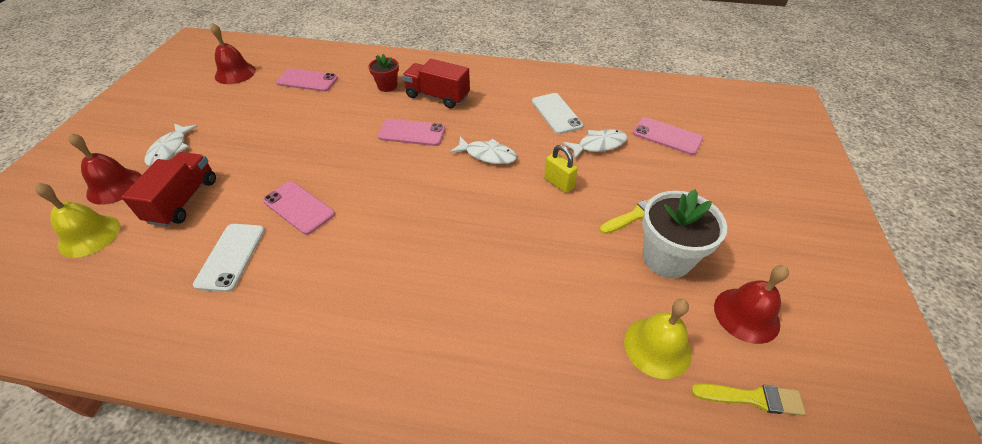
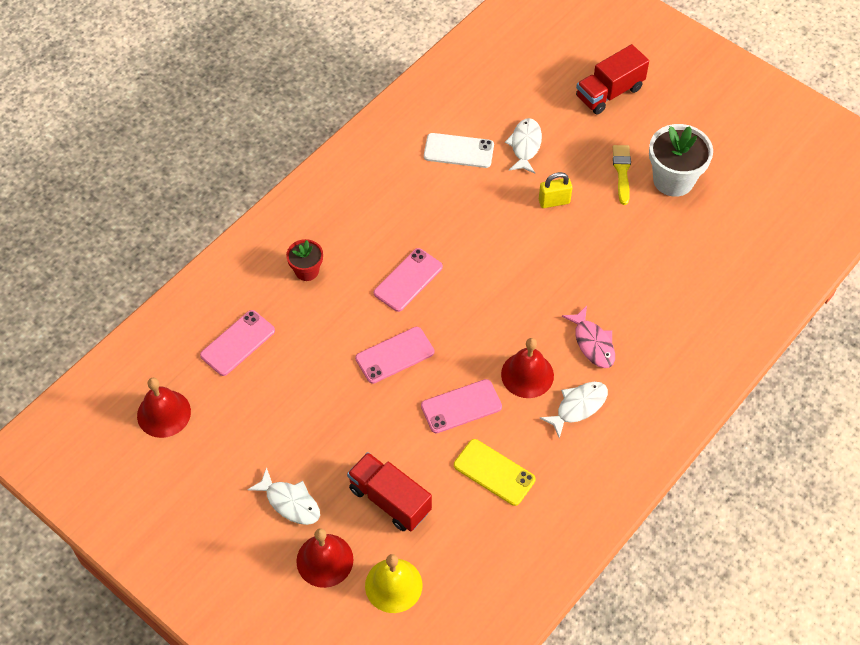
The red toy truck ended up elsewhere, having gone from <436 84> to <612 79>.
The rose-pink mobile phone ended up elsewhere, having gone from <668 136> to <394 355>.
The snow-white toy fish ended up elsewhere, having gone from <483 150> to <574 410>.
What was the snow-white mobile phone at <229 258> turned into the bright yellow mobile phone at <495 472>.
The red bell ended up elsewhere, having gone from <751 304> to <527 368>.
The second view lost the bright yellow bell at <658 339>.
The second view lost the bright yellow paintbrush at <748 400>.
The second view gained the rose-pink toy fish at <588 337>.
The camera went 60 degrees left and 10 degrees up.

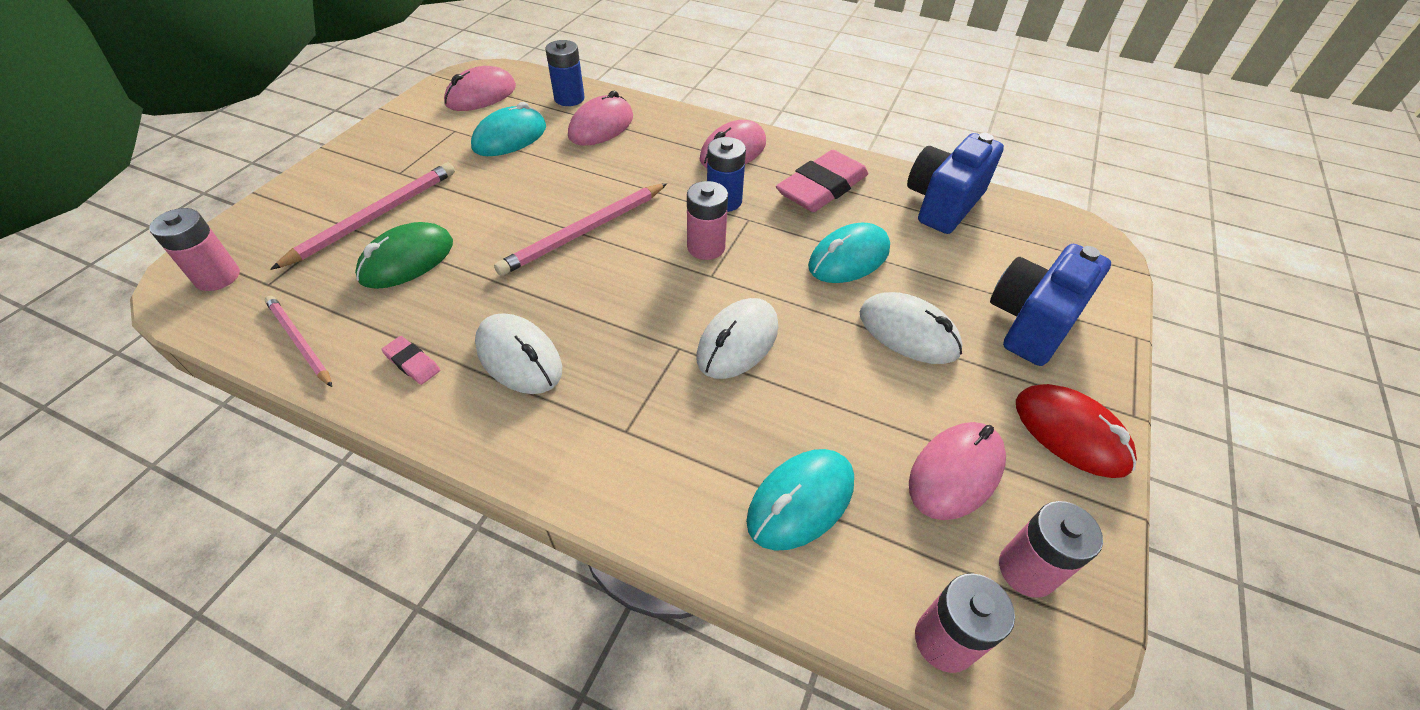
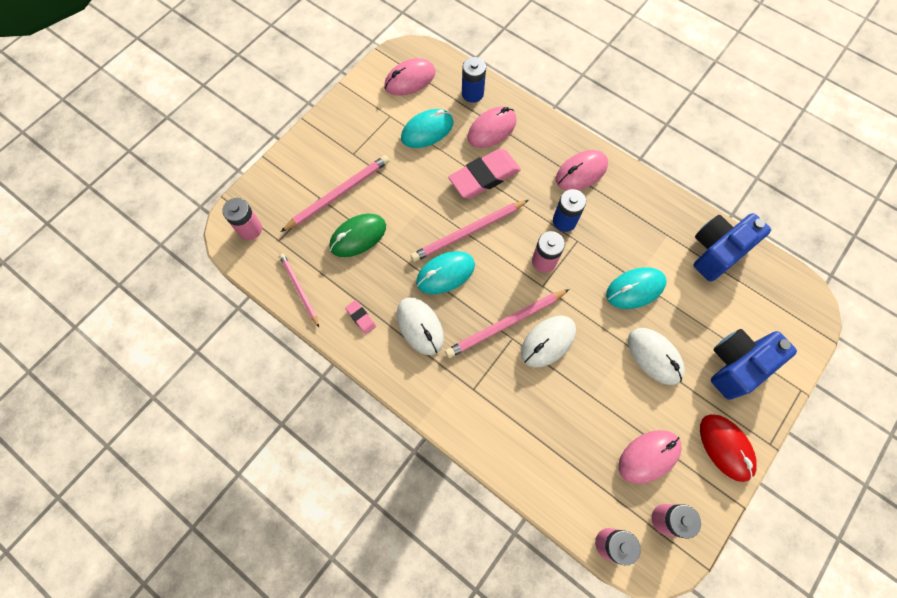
The rose-pink pencil eraser ended up elsewhere, having gone from <822 181> to <484 173>.
The turquoise mouse ended up elsewhere, having gone from <800 500> to <445 272>.
The second view gained the rose-pink lead pencil at <507 323>.
The camera went 15 degrees right and 20 degrees up.

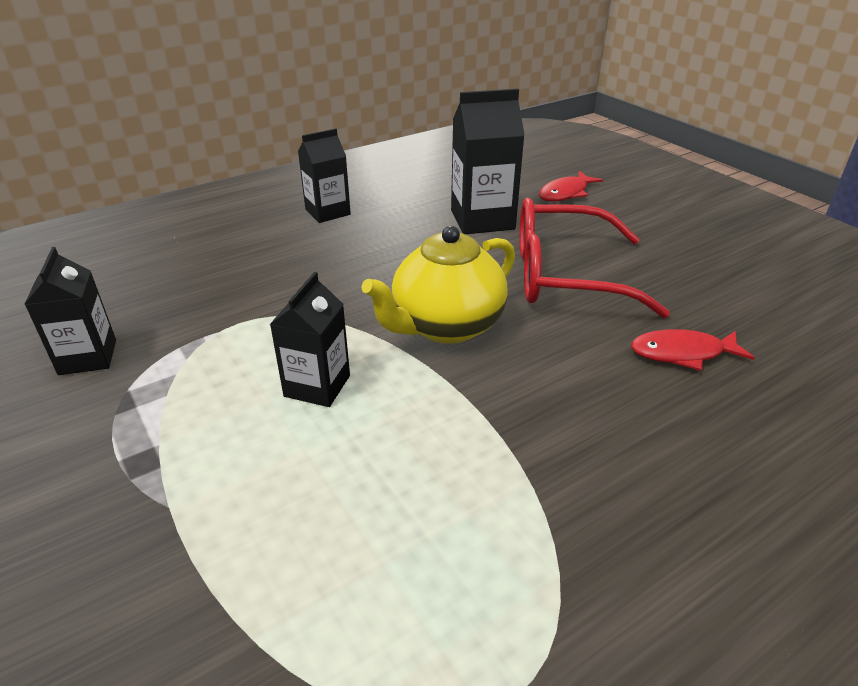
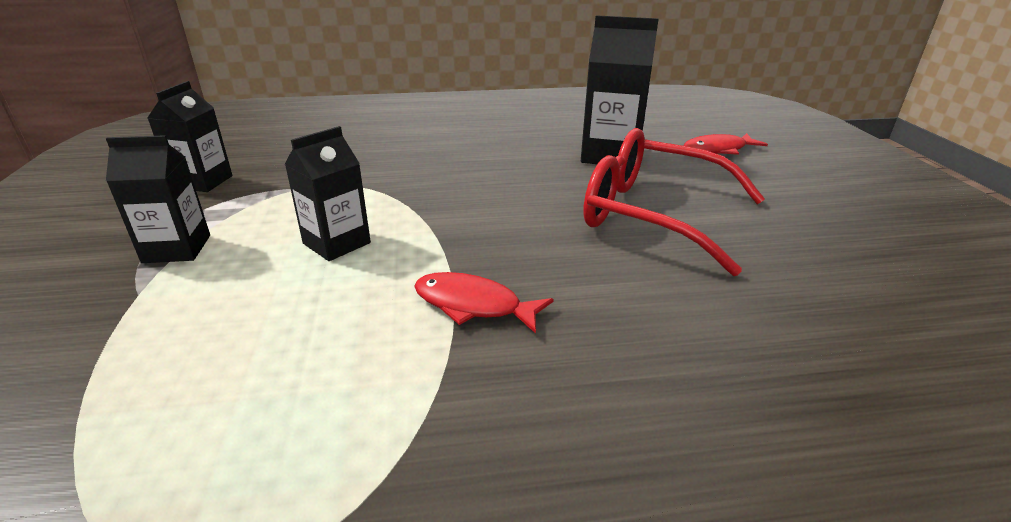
The ebony milk carton ended up elsewhere, having gone from <324 176> to <158 199>.
The second view lost the bright yellow china teapot at <438 285>.
The red toy fish ended up elsewhere, having gone from <693 350> to <484 303>.
The camera went 25 degrees right and 5 degrees down.

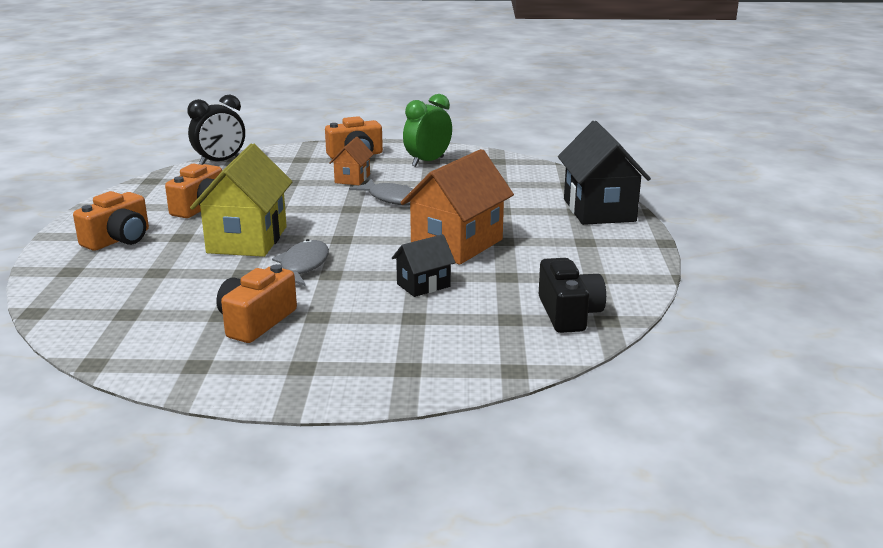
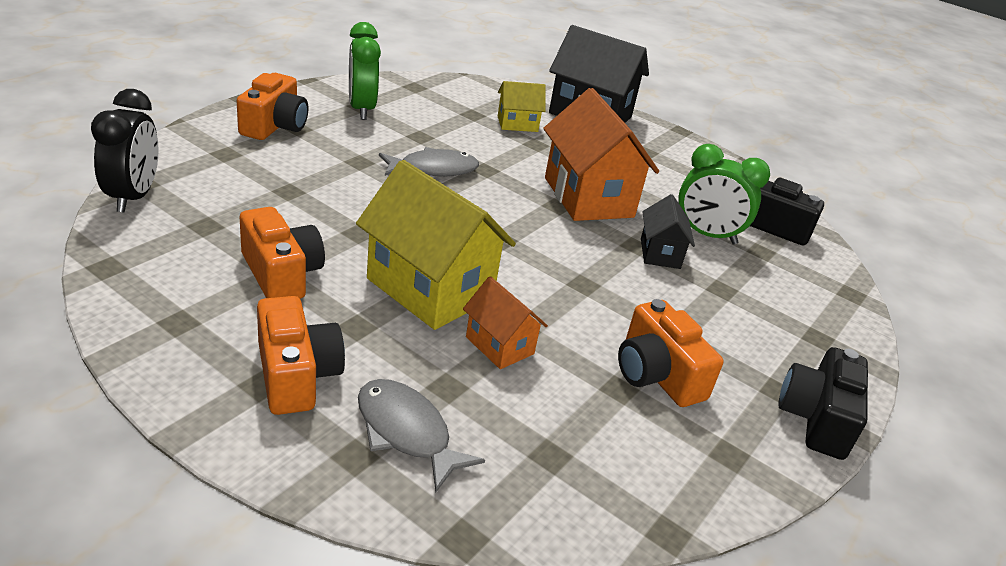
The orange-coloured toy house ended up elsewhere, having gone from <351 161> to <505 322>.
The grey toy fish ended up elsewhere, having gone from <300 262> to <421 435>.
The second view gained the bright yellow toy house at <522 106>.
The second view gained the emerald clock at <724 194>.
The second view gained the ebony camera at <823 403>.
The camera went 60 degrees left and 10 degrees up.

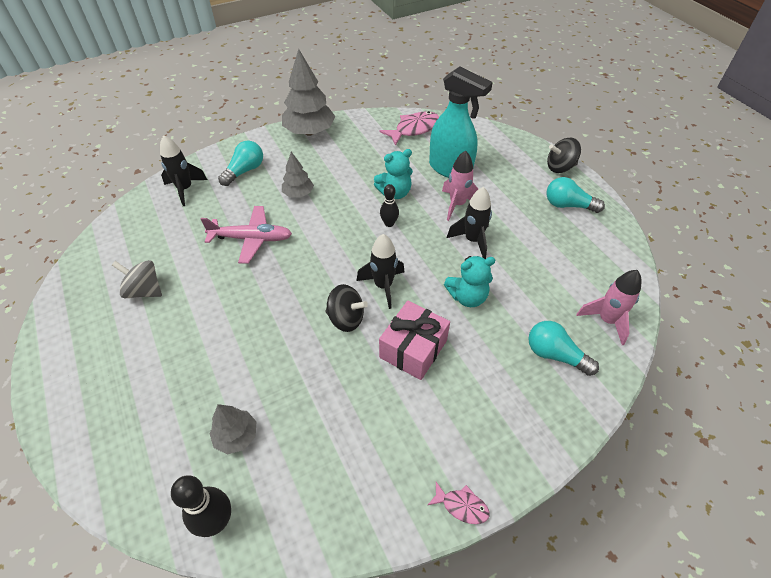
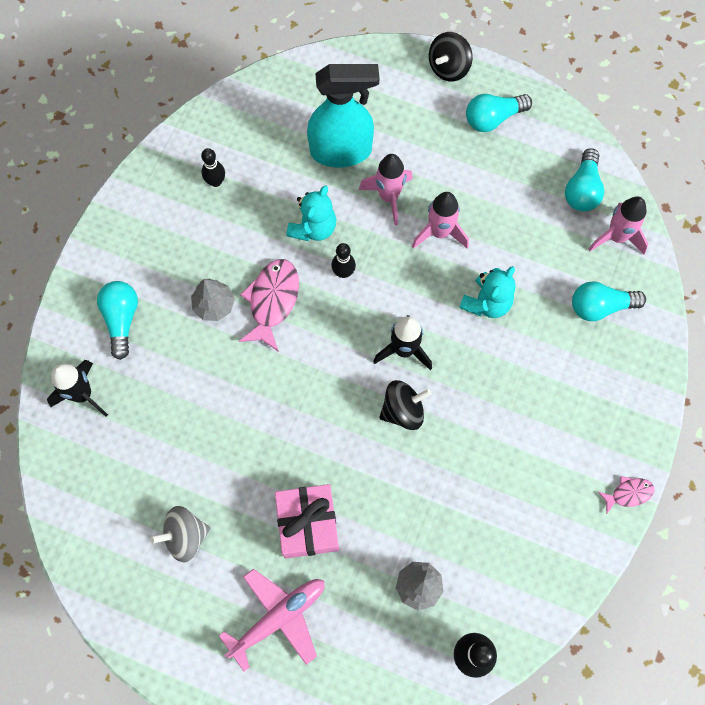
The second view lost the grey fir tree at <309 92>.
The rose-pink toy fish ended up elsewhere, having gone from <409 128> to <269 305>.
What was the ebony spaceship at <469 223> turned into the rose-pink spaceship at <440 220>.
The rose-pink aeroplane ended up elsewhere, having gone from <246 235> to <271 620>.
The rose-pink gift ended up elsewhere, having gone from <414 340> to <307 521>.
The second view gained the ebony tenpin at <213 167>.
The second view gained the turquoise lightbulb at <584 179>.
The camera went 40 degrees left and 20 degrees up.

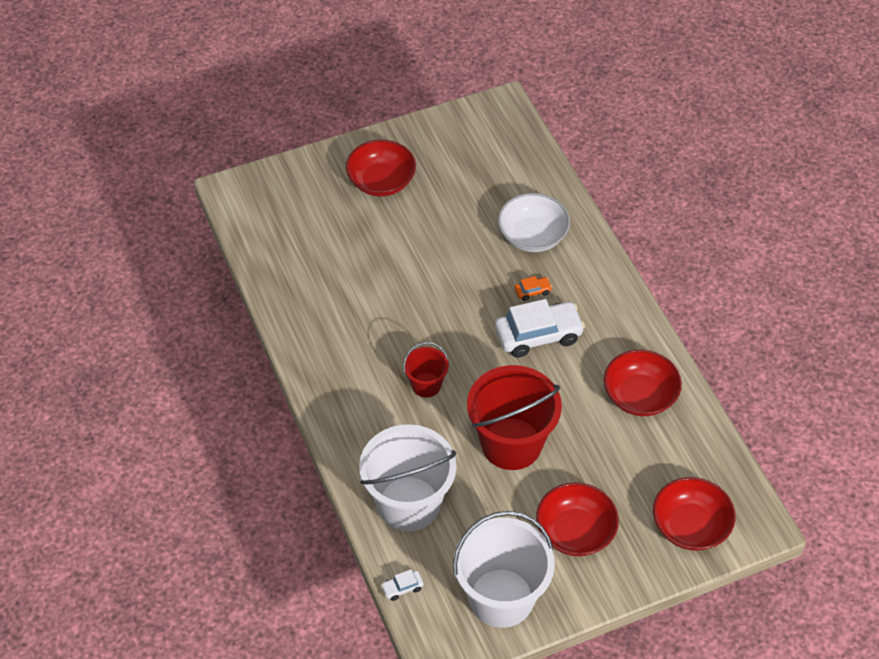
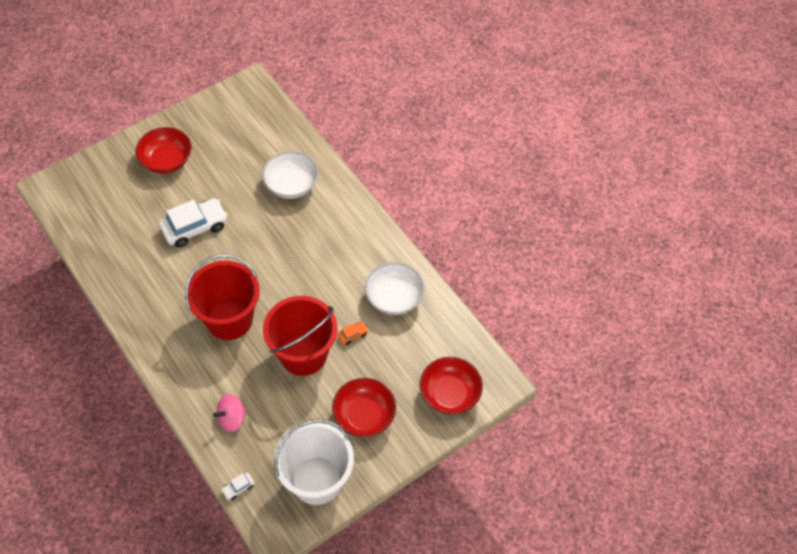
The orange-coloured car ended up elsewhere, having gone from <533 288> to <353 333>.
The snow-white car ended up elsewhere, having gone from <540 328> to <193 223>.
The size of the red sand bucket at <426 370> changed by a factor of 2.01.
What was the red serving bowl at <643 382> turned into the snow-white serving bowl at <395 288>.
Where the snow-white sand bucket stood at <408 478>, the rose-pink toy top came to stand at <230 413>.
The camera went 15 degrees left and 5 degrees up.

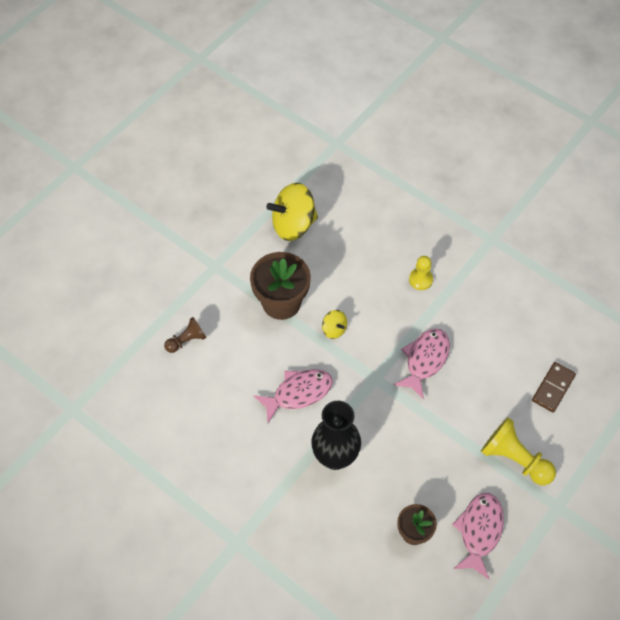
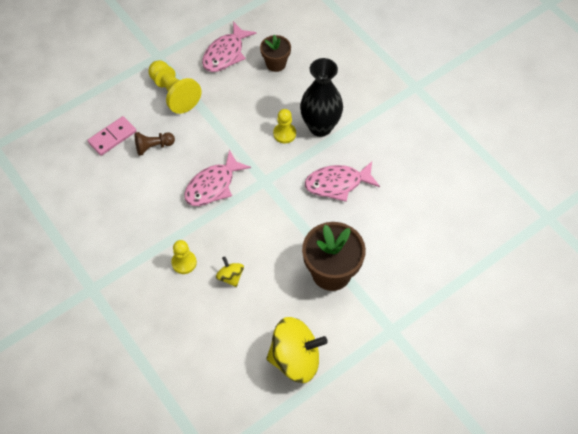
The bright yellow toy top ended up elsewhere, having gone from <334 324> to <230 272>.
The dark brown chess pawn ended up elsewhere, having gone from <185 335> to <155 144>.
What was the dark brown domino piece at <554 387> turned into the rose-pink domino piece at <112 136>.
The second view gained the bright yellow chess pawn at <284 126>.
The camera went 165 degrees left and 0 degrees up.

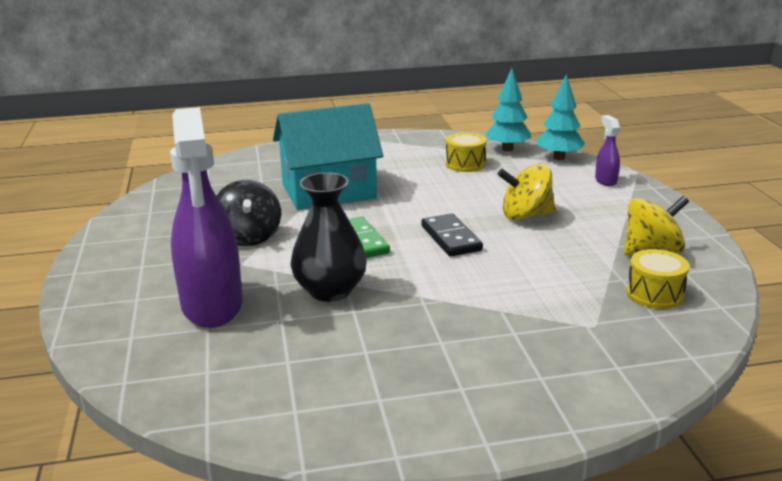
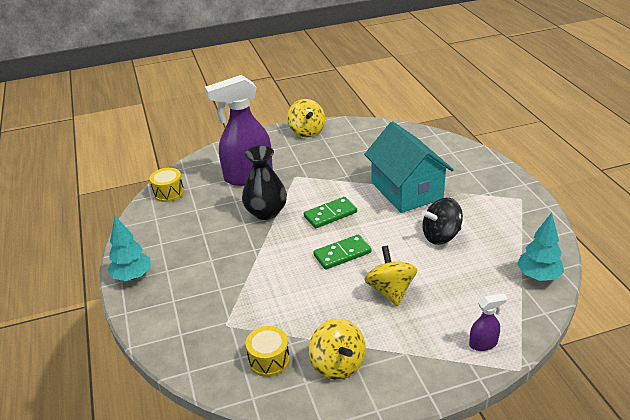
The turquoise fir tree ended up elsewhere, having gone from <561 117> to <129 248>.
The bright yellow snare drum ended up elsewhere, having gone from <466 152> to <167 185>.
The ebony toy top ended up elsewhere, having gone from <248 213> to <442 221>.
What was the ebony domino piece at <452 235> turned into the emerald domino piece at <342 252>.
The second view gained the bright yellow toy top at <306 118>.
The camera went 85 degrees right and 10 degrees up.

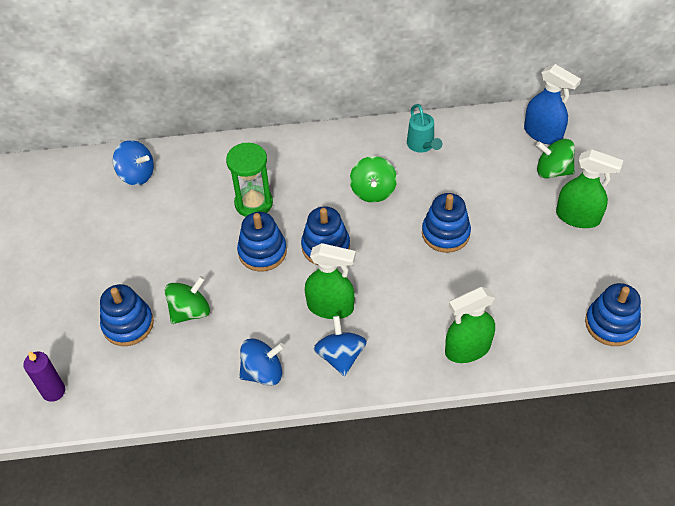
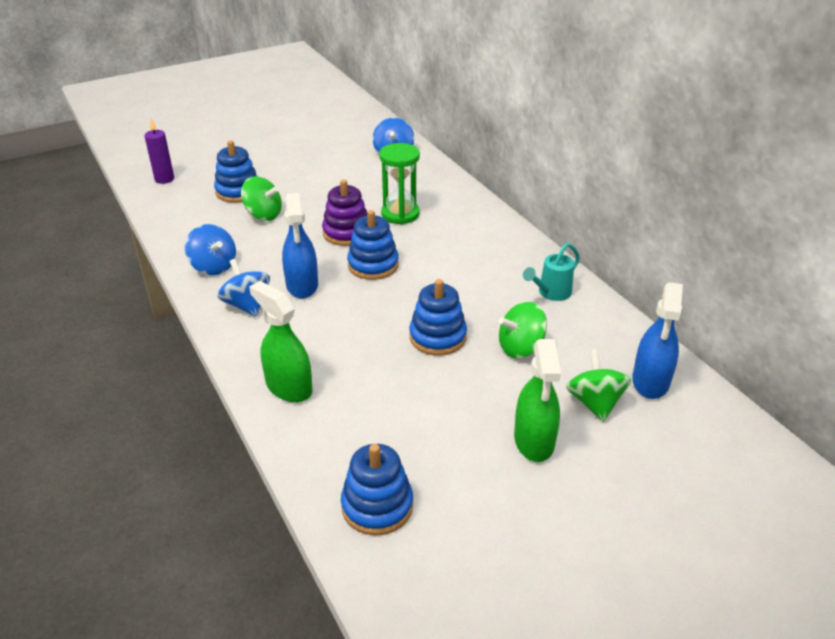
The emerald toy top ended up elsewhere, having gone from <373 179> to <523 330>.
What was the royal blue stacking toy at <262 242> turned into the violet stacking toy at <344 213>.
What was the emerald spray bottle at <330 281> turned into the royal blue spray bottle at <300 245>.
The royal blue toy top at <340 346> ended up facing another way, 90 degrees counterclockwise from before.
The camera went 65 degrees right and 15 degrees down.

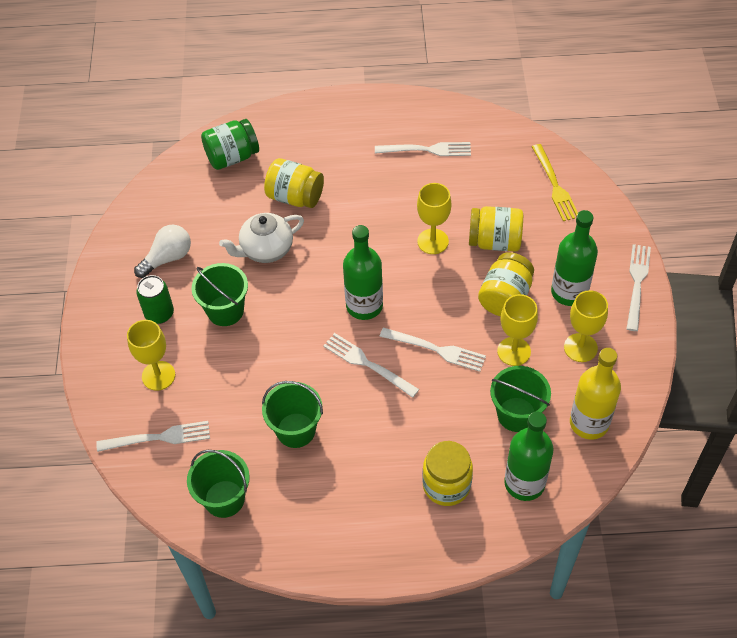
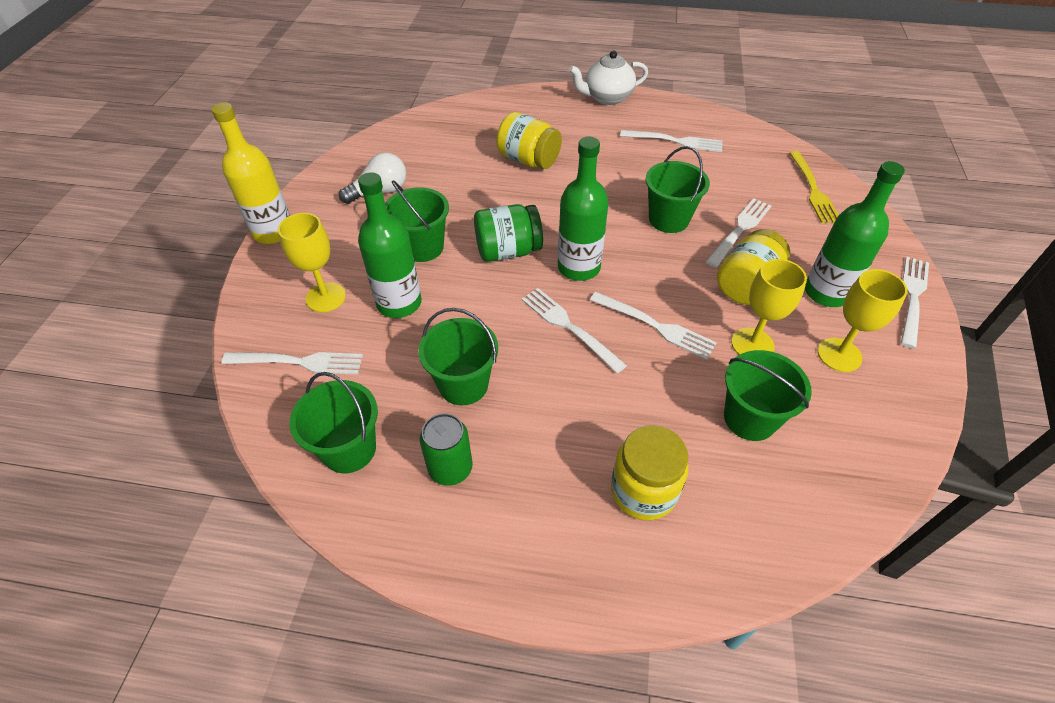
The emerald jam jar ended up elsewhere, having gone from <230 144> to <508 233>.
Where the bright yellow wine glass stood at <434 218>, the emerald sand bucket came to stand at <677 189>.
Where the bright yellow jam jar stood at <496 229>, the snow-white table fork came to stand at <739 233>.
The snow-white china teapot ended up elsewhere, having gone from <261 238> to <608 78>.
The emerald tin ended up elsewhere, having gone from <155 299> to <446 449>.
The bright yellow bottle ended up elsewhere, having gone from <595 394> to <250 173>.
The emerald bottle ended up elsewhere, having gone from <529 456> to <390 245>.
The camera went 10 degrees right and 5 degrees down.

